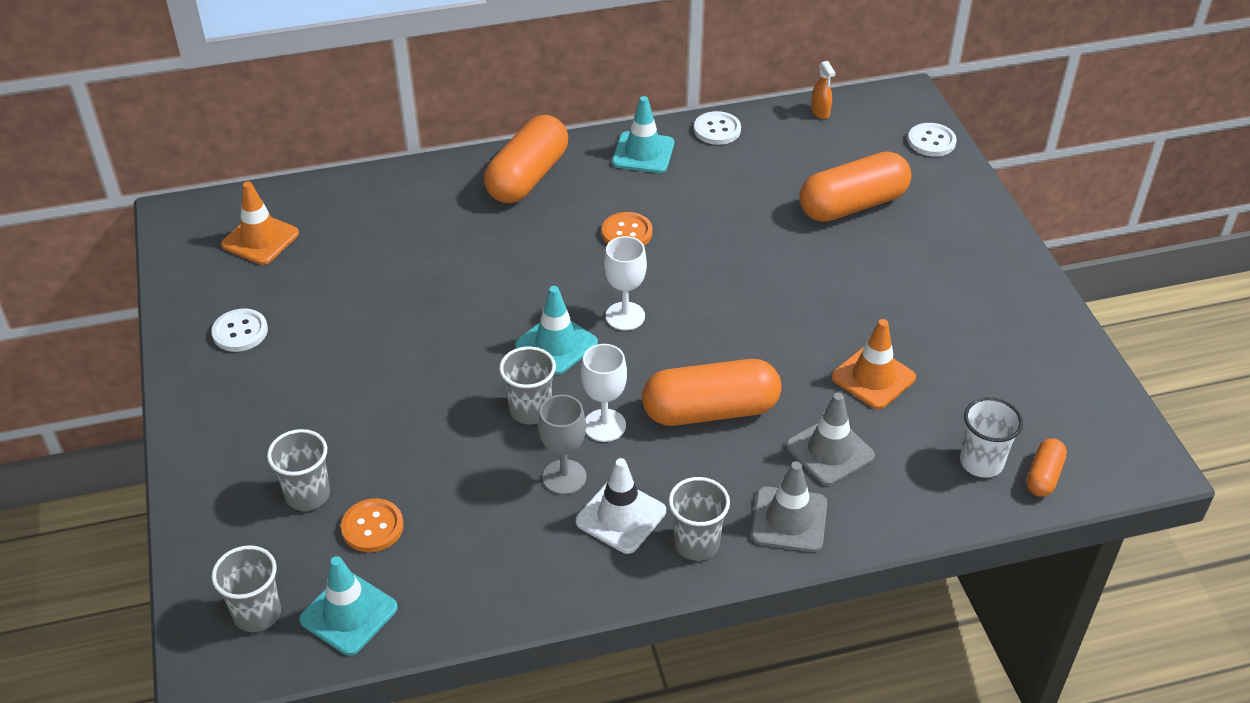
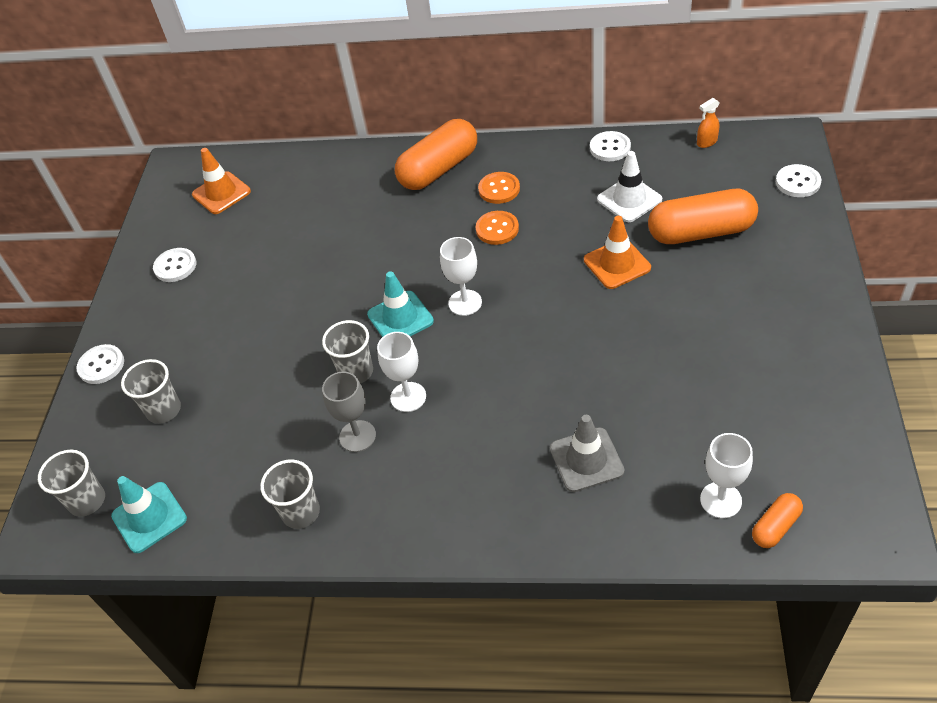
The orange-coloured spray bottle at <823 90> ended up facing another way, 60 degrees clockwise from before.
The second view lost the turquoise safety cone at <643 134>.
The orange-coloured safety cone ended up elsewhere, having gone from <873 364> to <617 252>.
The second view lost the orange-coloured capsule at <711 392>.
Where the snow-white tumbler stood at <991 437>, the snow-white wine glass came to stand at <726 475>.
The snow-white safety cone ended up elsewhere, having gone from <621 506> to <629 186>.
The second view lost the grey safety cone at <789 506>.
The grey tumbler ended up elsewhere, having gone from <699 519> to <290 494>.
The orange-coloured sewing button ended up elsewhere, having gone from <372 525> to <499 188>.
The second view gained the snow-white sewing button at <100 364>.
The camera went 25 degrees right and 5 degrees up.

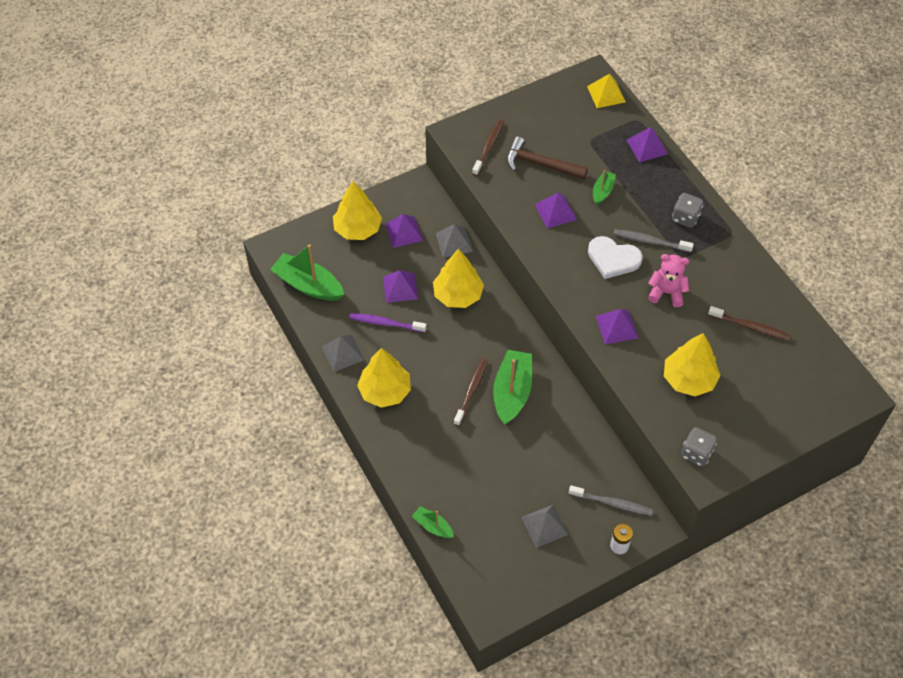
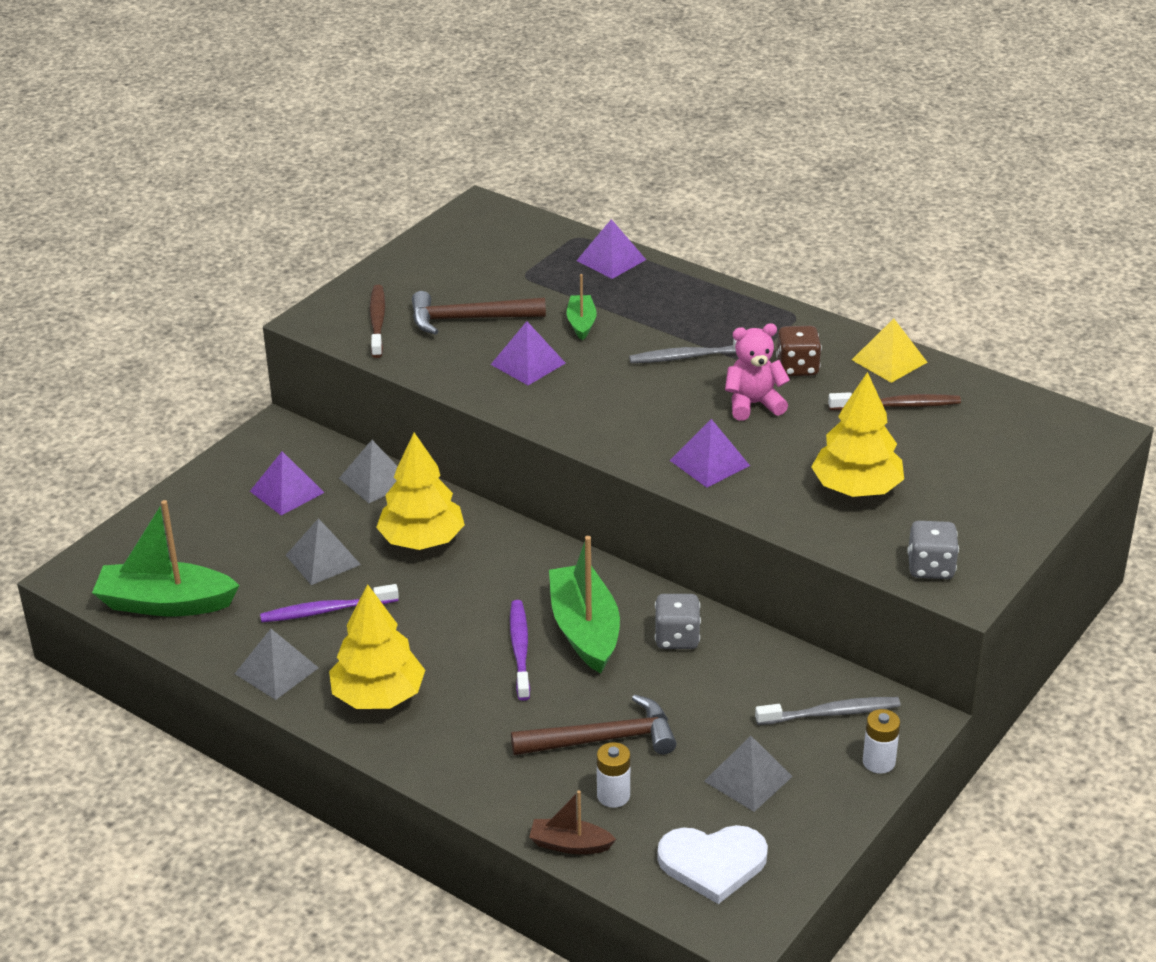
The bright yellow pyramid shape ended up elsewhere, having gone from <606 91> to <889 350>.
The second view lost the bright yellow fir tree at <357 210>.
The grey game die ended up elsewhere, having gone from <687 210> to <678 621>.
The snow-white heart ended up elsewhere, having gone from <615 257> to <712 864>.
What was the violet pyramid shape at <400 286> turned into the grey pyramid shape at <323 551>.
What was the dark brown toothbrush at <471 392> turned into the violet toothbrush at <520 650>.
What was the emerald toy boat at <433 522> turned into the dark brown toy boat at <572 822>.
The second view gained the dark brown game die at <799 351>.
The second view gained the dark brown hammer at <593 724>.
The second view gained the snow-white power cell at <613 775>.
The camera went 25 degrees left and 20 degrees down.

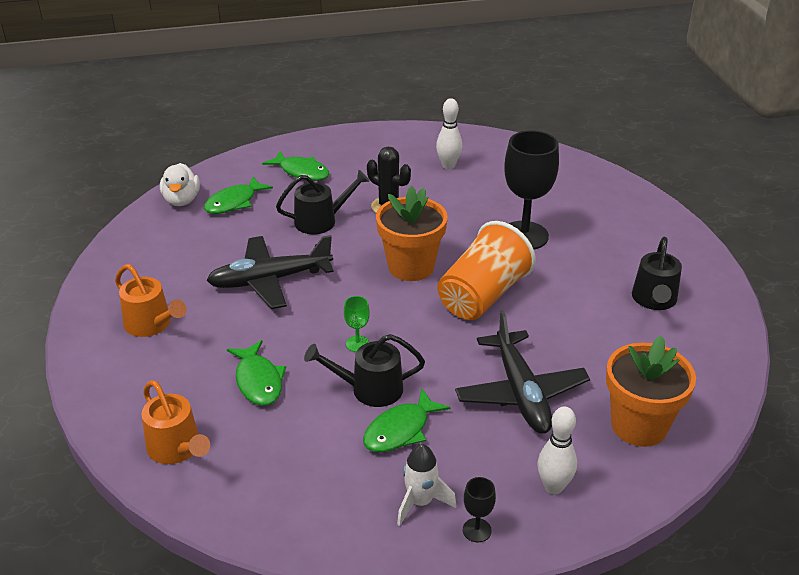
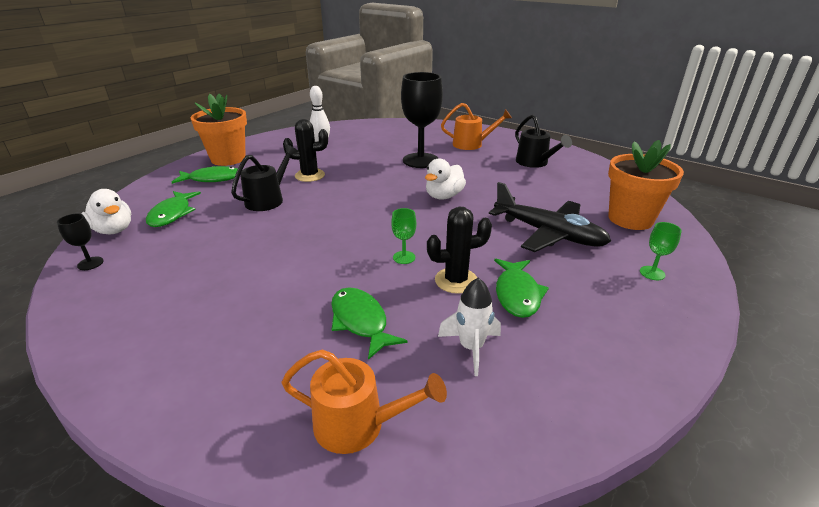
The orange-coloured plant pot ended up elsewhere, having gone from <412 233> to <219 130>.
Where the orange-coloured tumbler stood at <486 270>, the snow-white duck came to stand at <445 179>.
The second view lost the ebony aeroplane at <270 272>.
The orange-coloured watering can ended up elsewhere, having gone from <151 300> to <476 126>.
Where the ebony watering can stood at <364 370>, the ebony saguaro cactus came to stand at <459 250>.
The emerald toy fish at <256 373> ended up facing another way, 150 degrees counterclockwise from before.
Where the snow-white tenpin stood at <557 450>, the emerald wine glass came to stand at <661 251>.
The snow-white spaceship ended up elsewhere, having gone from <427 485> to <469 327>.
The ebony wine glass ended up elsewhere, having gone from <479 509> to <80 242>.
The camera went 40 degrees left and 5 degrees down.

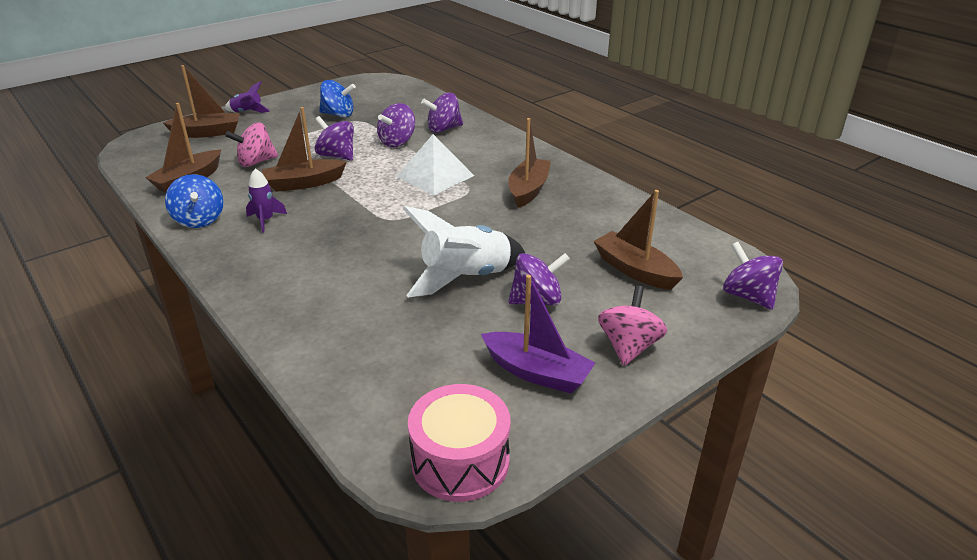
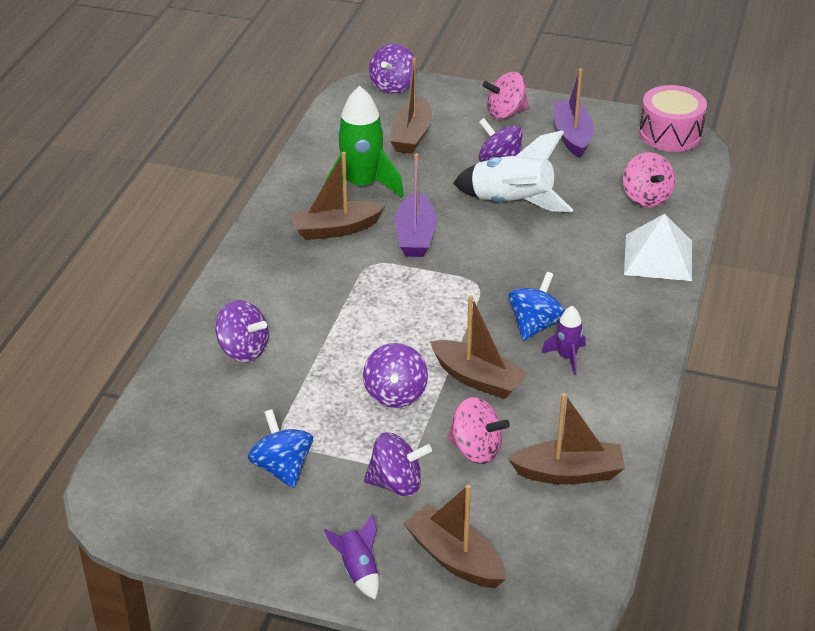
The violet toy top ended up elsewhere, having gone from <396 125> to <398 464>.
The snow-white pyramid shape ended up elsewhere, having gone from <435 164> to <658 247>.
The royal blue toy top ended up elsewhere, having gone from <194 201> to <537 306>.
The second view gained the emerald spaceship at <364 141>.
The second view gained the rose-pink toy top at <649 180>.
The second view gained the violet toy boat at <416 205>.
The camera went 125 degrees left and 5 degrees up.

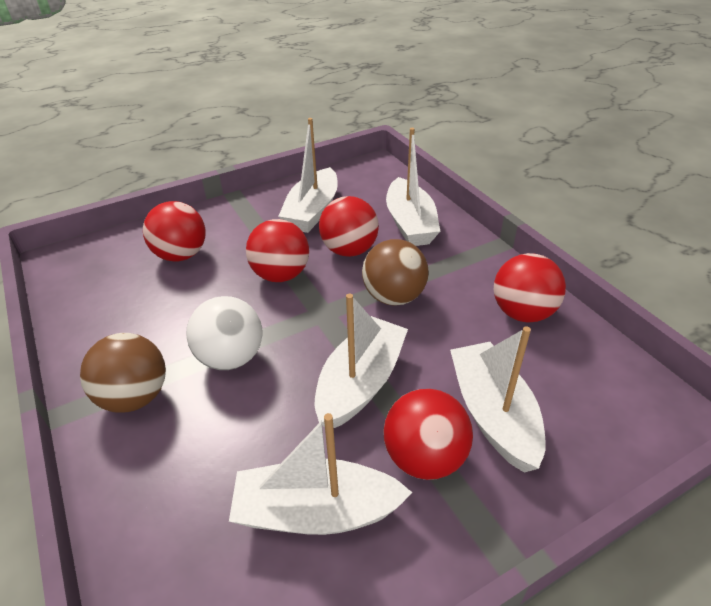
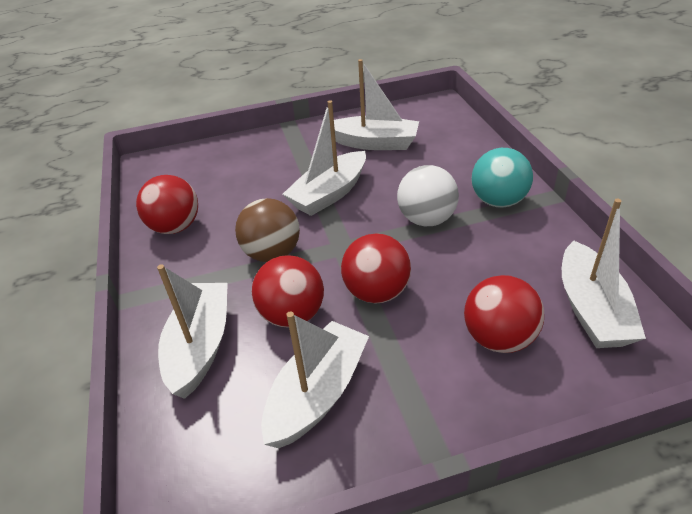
The snow-white toy boat ended up elsewhere, having gone from <498 399> to <604 273>.
What was the dark brown ball at <123 373> turned into the turquoise ball at <502 178>.
The second view lost the red ball at <428 434>.
The camera went 165 degrees left and 0 degrees up.

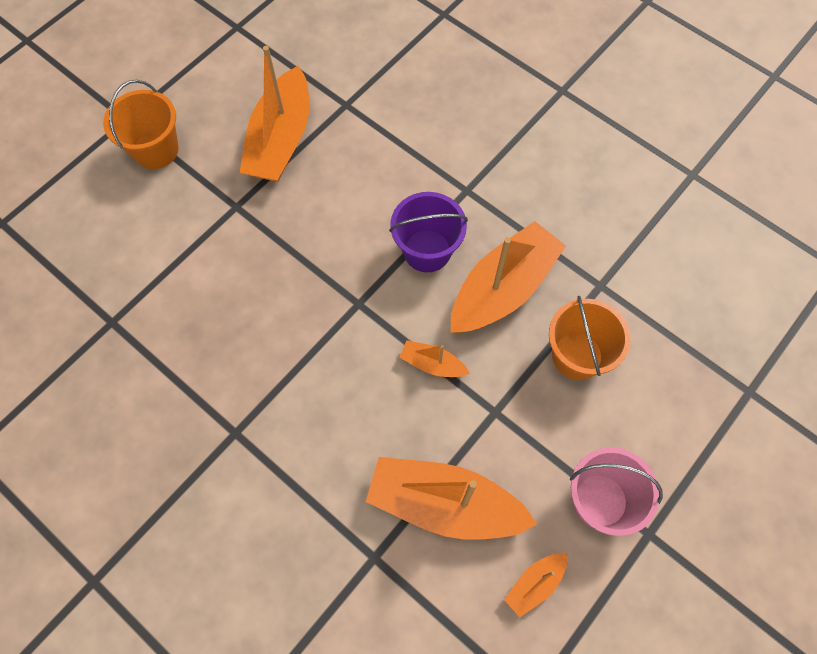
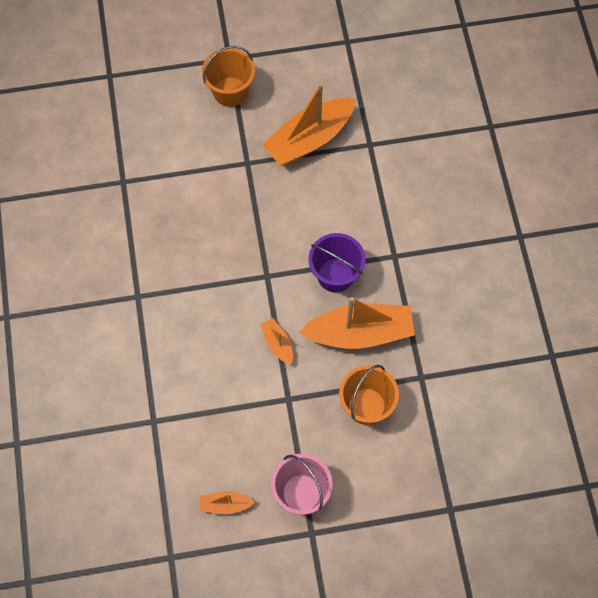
The second view lost the orange-coloured toy boat at <451 498>.
The camera went 40 degrees right and 0 degrees up.

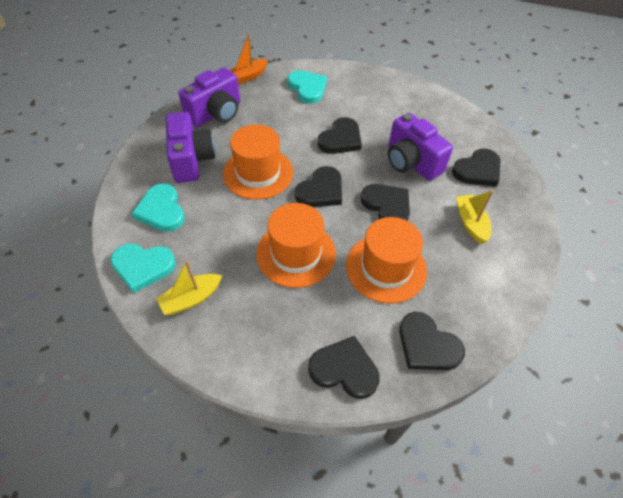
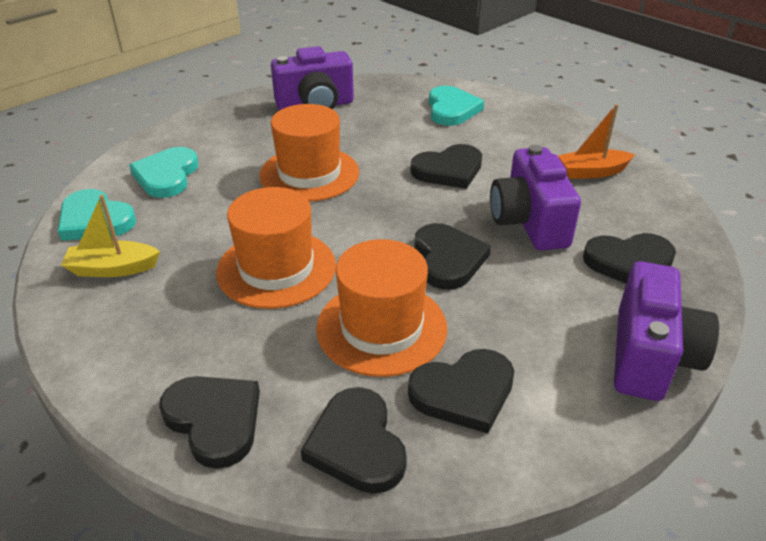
The orange-coloured toy boat ended up elsewhere, having gone from <249 59> to <596 141>.
The violet camera ended up elsewhere, having gone from <190 147> to <666 331>.
The ebony heart ended up elsewhere, having gone from <318 186> to <461 391>.
The second view lost the bright yellow toy boat at <475 217>.
The camera went 30 degrees right and 15 degrees down.

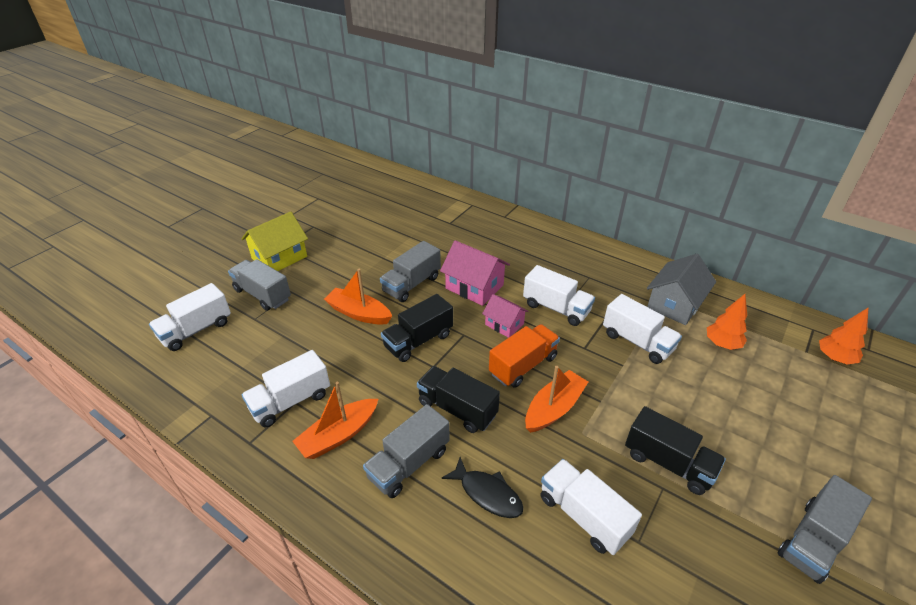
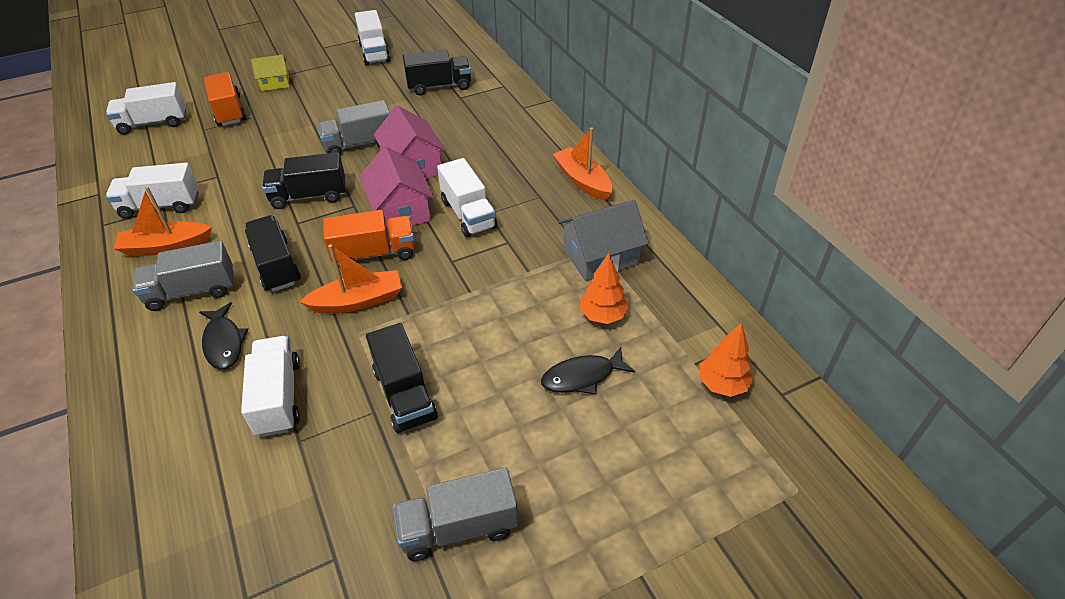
The size of the bright yellow toy house at <274 241> changed by a factor of 0.62.
What was the grey toy truck at <259 285> turned into the orange-coloured toy truck at <225 99>.
The orange-coloured toy boat ended up elsewhere, having gone from <358 297> to <583 164>.
The size of the rose-pink toy house at <505 316> changed by a factor of 1.61.
The snow-white toy truck ended up elsewhere, having gone from <642 329> to <373 38>.
The second view gained the ebony toy truck at <437 72>.
The second view gained the ebony toy fish at <588 370>.
The camera went 30 degrees right and 5 degrees up.

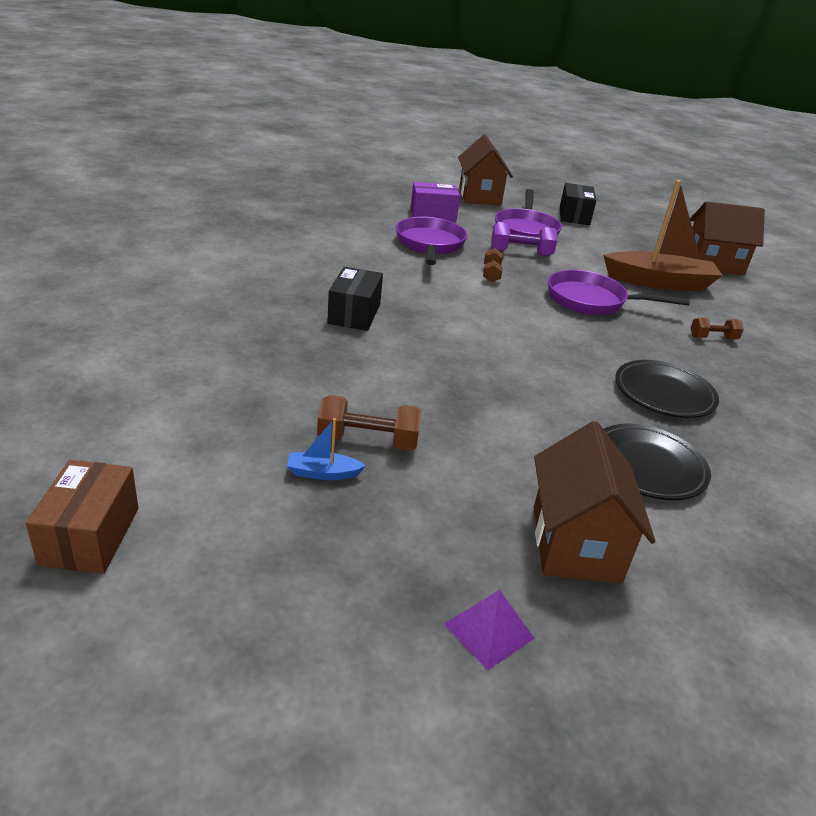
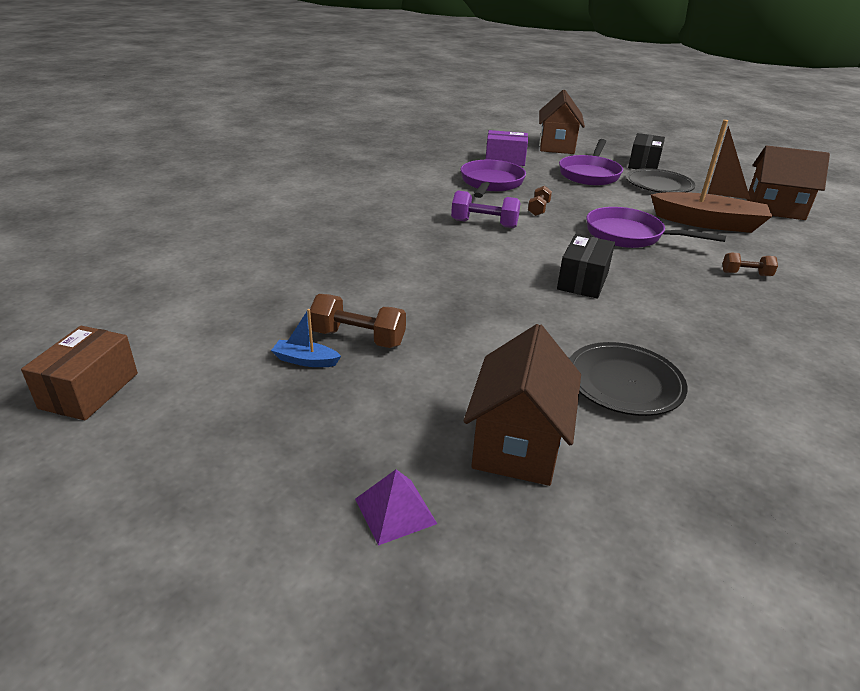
The violet free weight ended up elsewhere, having gone from <524 239> to <486 209>.
The ebony box ended up elsewhere, having gone from <355 299> to <586 266>.
The ebony plate ended up elsewhere, having gone from <667 389> to <660 180>.
The camera went 15 degrees right and 0 degrees up.

